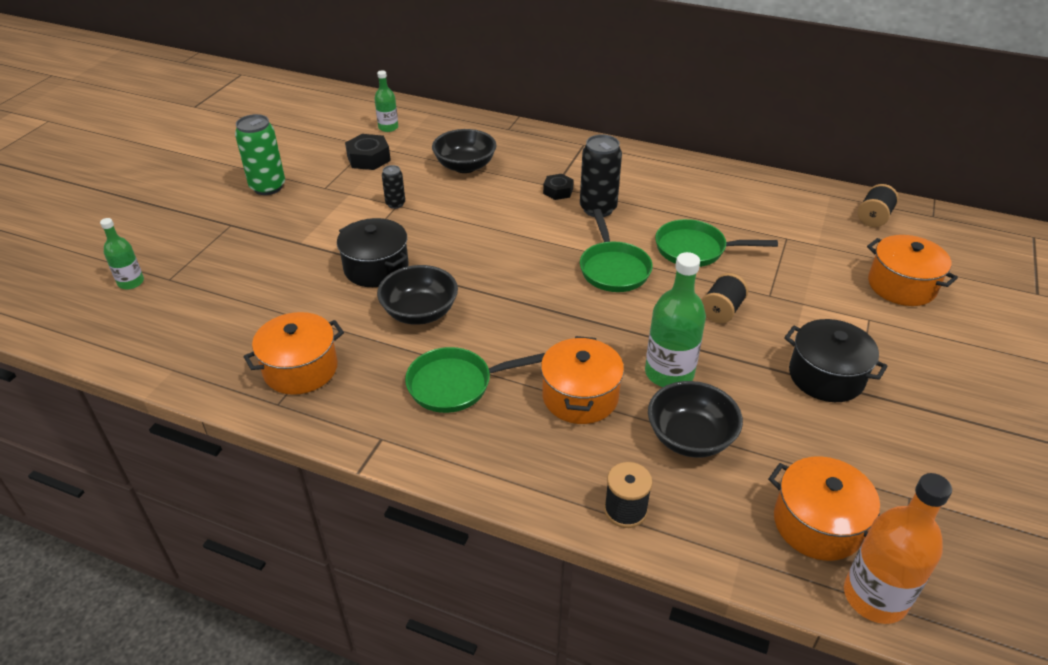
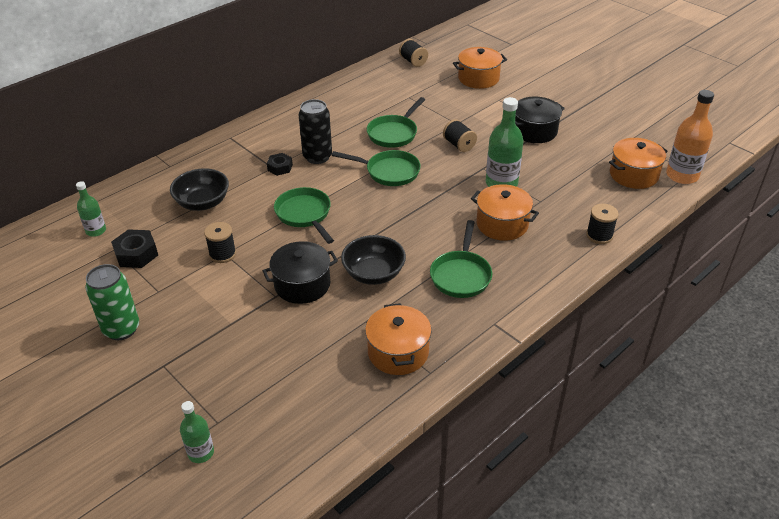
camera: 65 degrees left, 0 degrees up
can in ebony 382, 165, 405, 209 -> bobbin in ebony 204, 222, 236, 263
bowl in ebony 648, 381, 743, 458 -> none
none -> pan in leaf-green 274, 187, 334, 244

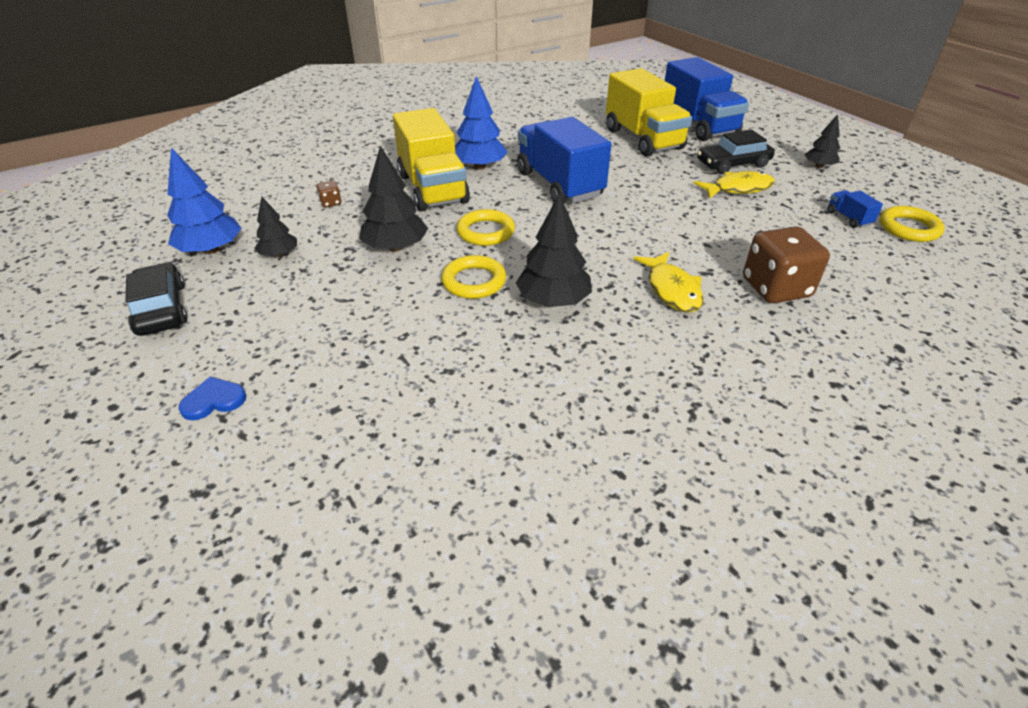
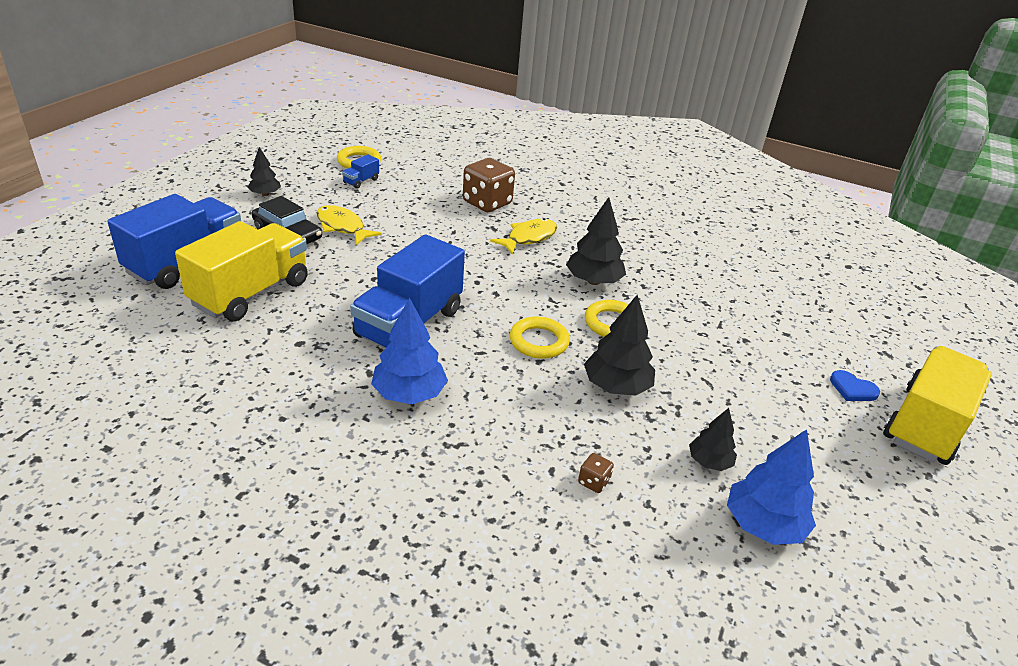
camera: 125 degrees left, 5 degrees down
car in ebony 125, 262, 188, 336 -> none
toy truck in bright yellow 393, 108, 470, 211 -> toy truck in bright yellow 883, 346, 992, 465, shifted

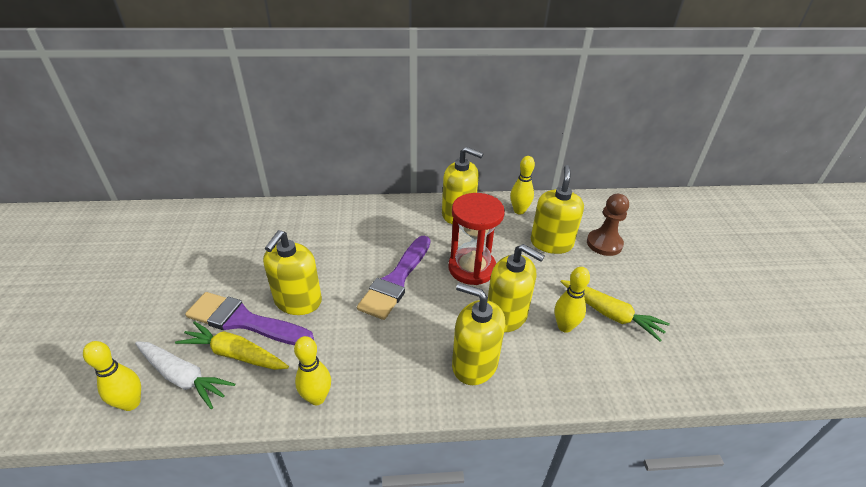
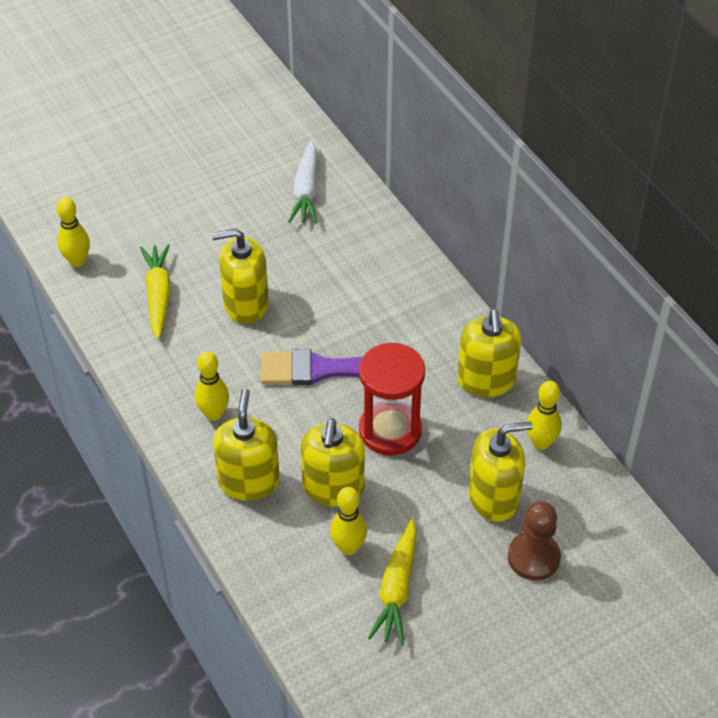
camera: 65 degrees right, 10 degrees up
carrot in pure white 135, 341, 235, 409 -> carrot in pure white 288, 140, 318, 223, shifted
paintbrush in violet 185, 292, 314, 346 -> none
skittle in bright yellow 294, 336, 331, 405 -> skittle in bright yellow 195, 351, 229, 421, shifted

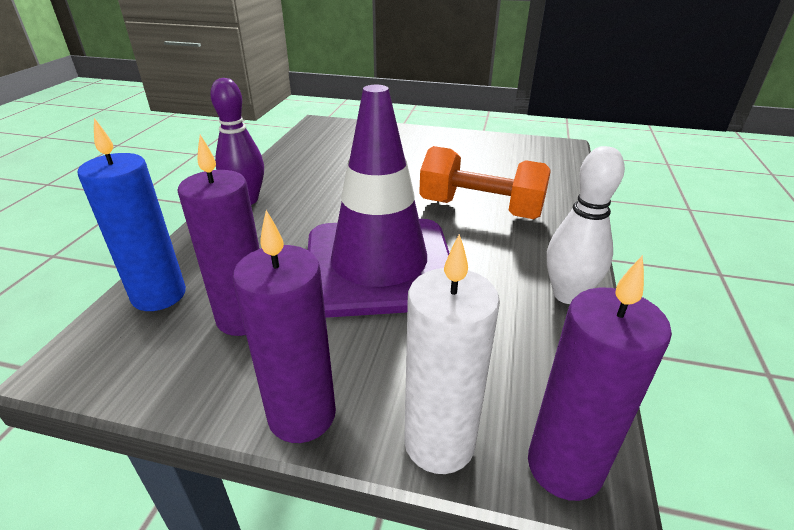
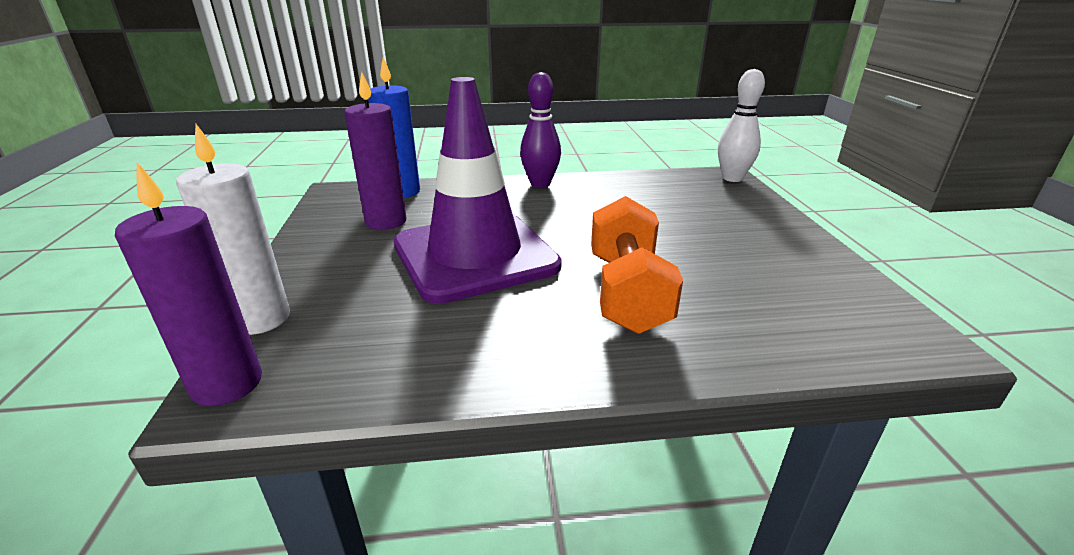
camera: 70 degrees right, 5 degrees down
candle in violet 233, 210, 336, 443 -> none
skittle in pure white 547, 146, 625, 304 -> skittle in pure white 718, 69, 765, 182, shifted

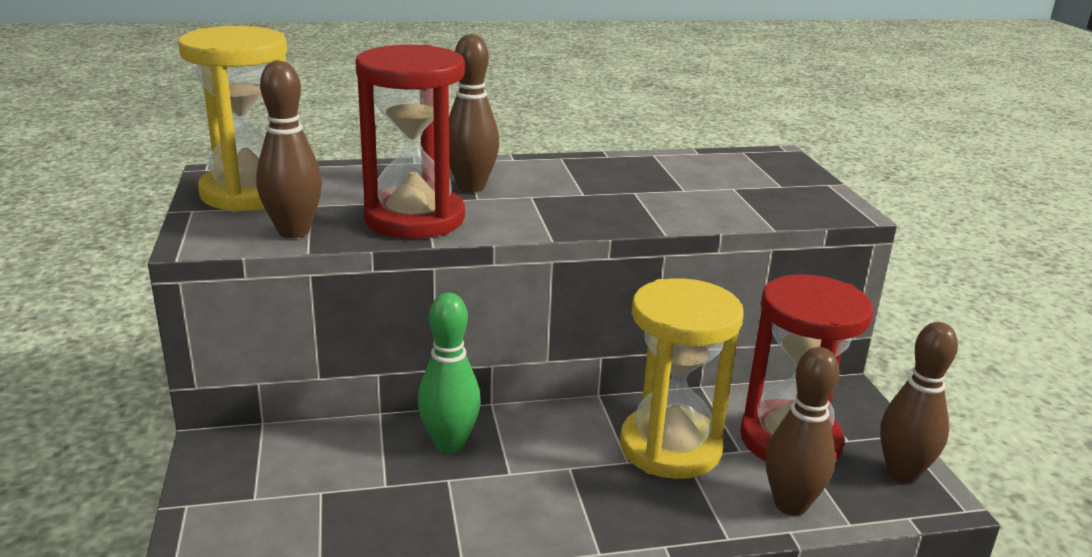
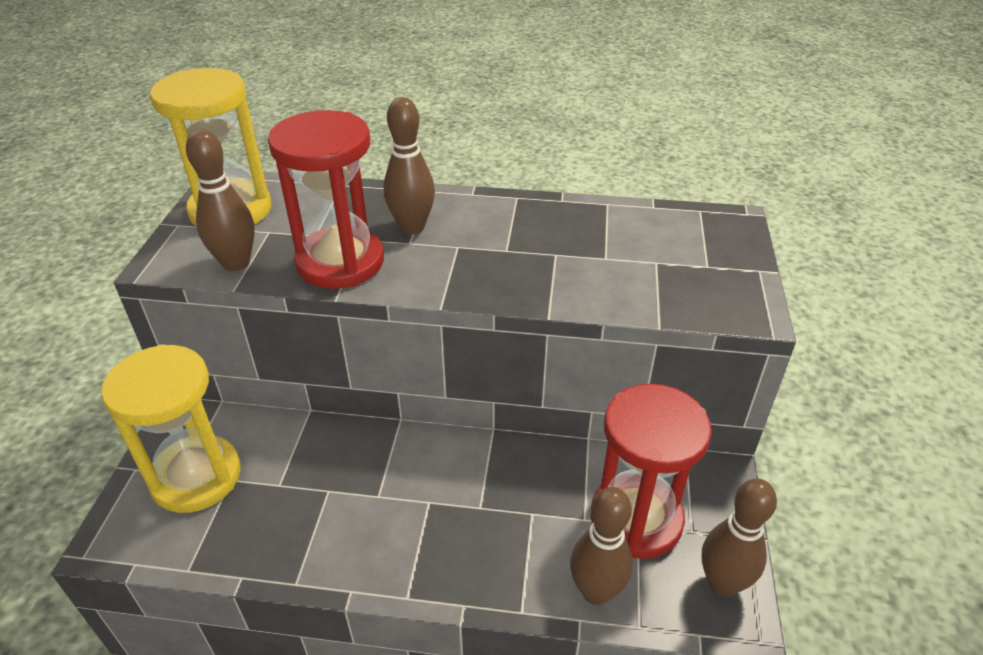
camera: 20 degrees right, 15 degrees up
skittle in leaf-green 418, 293, 481, 453 -> none
hourglass in bright yellow 620, 278, 744, 479 -> hourglass in bright yellow 101, 344, 241, 513, shifted

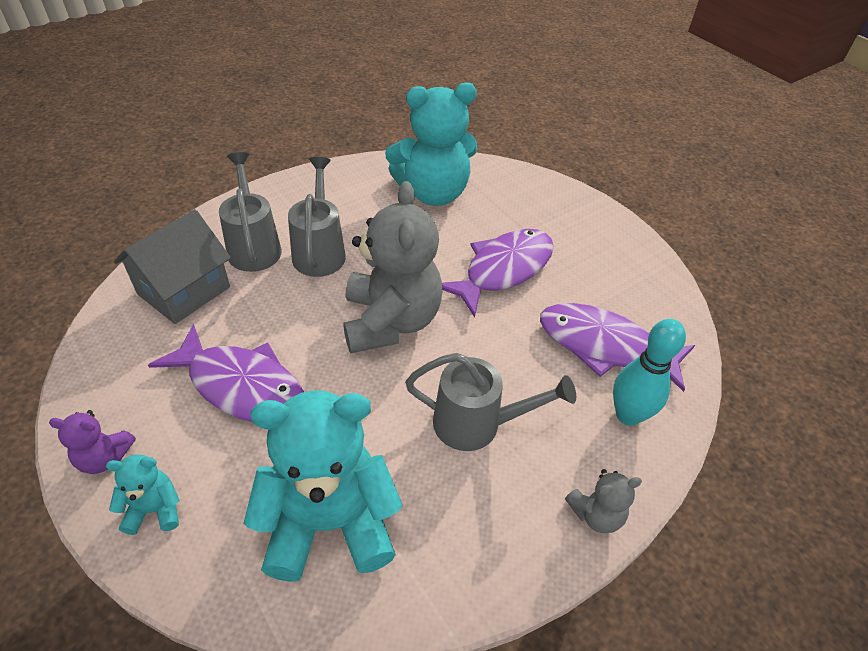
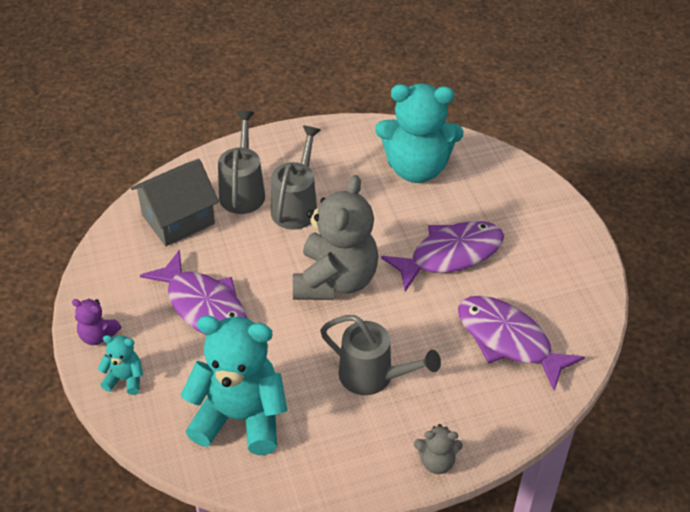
camera: 20 degrees right, 0 degrees up
skittle in turquoise 613, 319, 686, 426 -> none

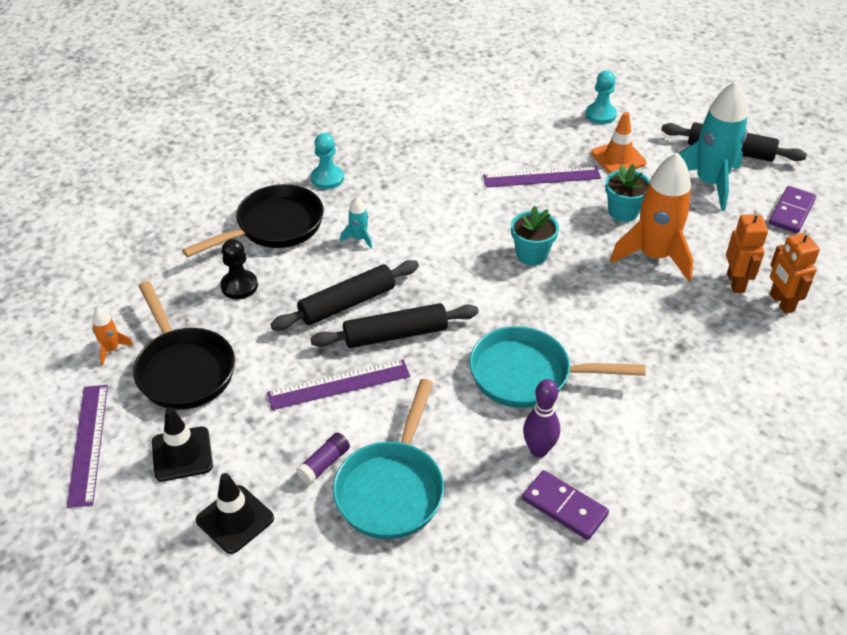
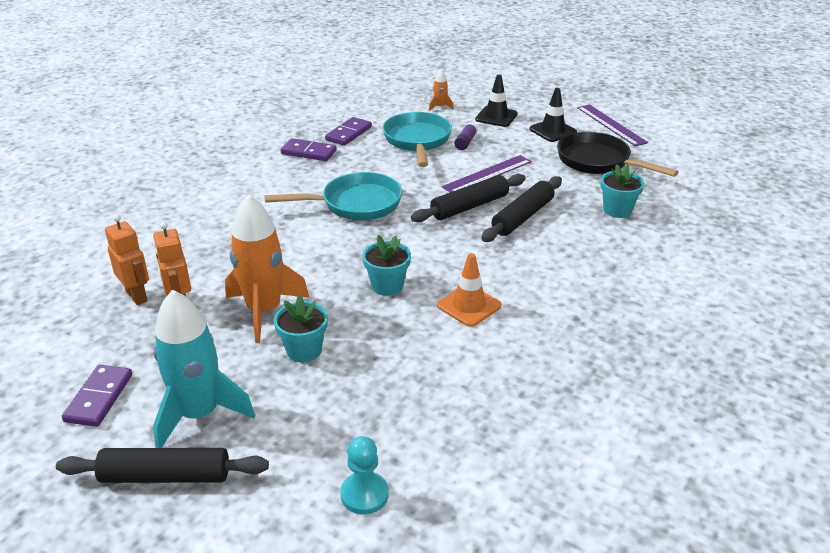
camera: 160 degrees right, 10 degrees down
toy rocket in orange 92, 308, 133, 366 -> toy rocket in orange 429, 70, 454, 111, shifted
pan in ebony 182, 184, 324, 257 -> none
pawn in ebony 220, 239, 258, 299 -> plant pot in turquoise 600, 164, 644, 218
pawn in turquoise 311, 133, 344, 189 -> none
toy rocket in turquoise 340, 197, 372, 249 -> none
measuring stick in violet 483, 166, 601, 187 -> none
skittle in violet 523, 379, 560, 457 -> none
road cone in orange 591, 112, 647, 174 -> road cone in orange 437, 253, 501, 327, shifted
none -> domino in violet 325, 117, 372, 146

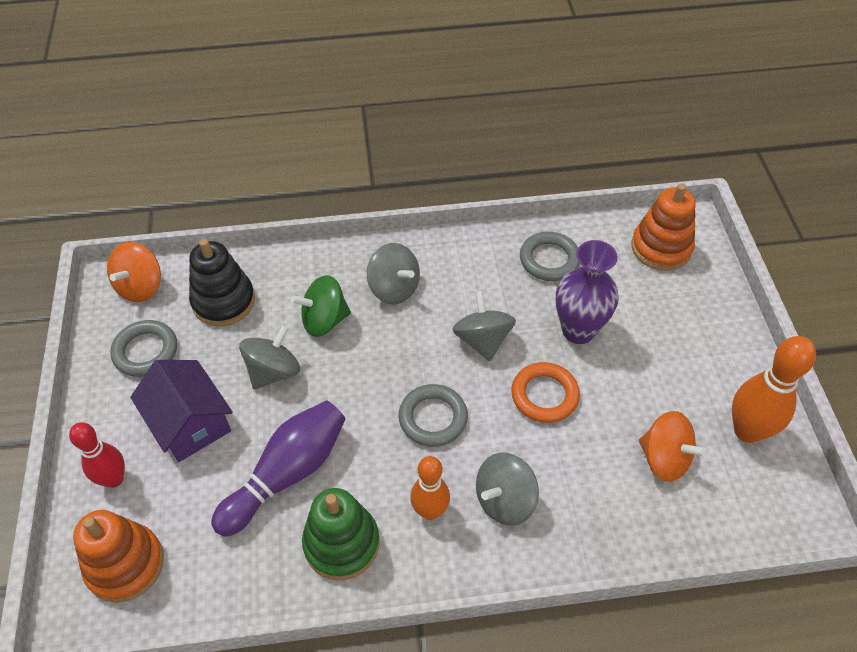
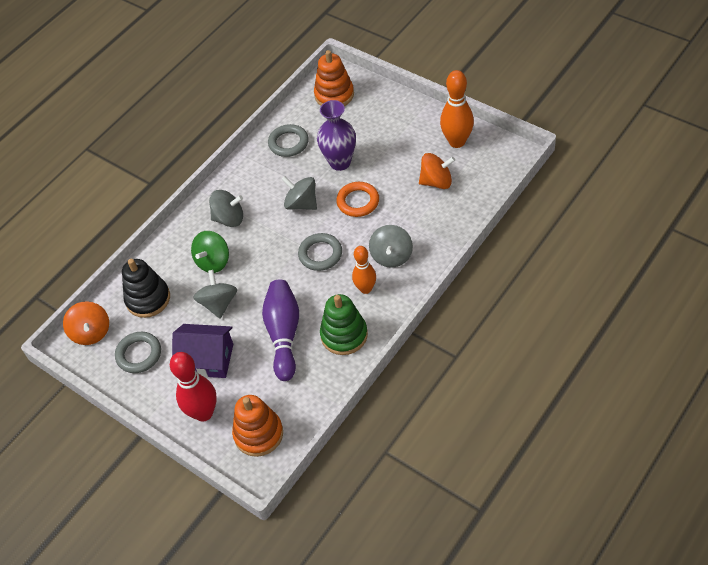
camera: 40 degrees left, 0 degrees up
skittle in crimson 69, 422, 125, 488 -> skittle in crimson 170, 352, 217, 422, x1.51

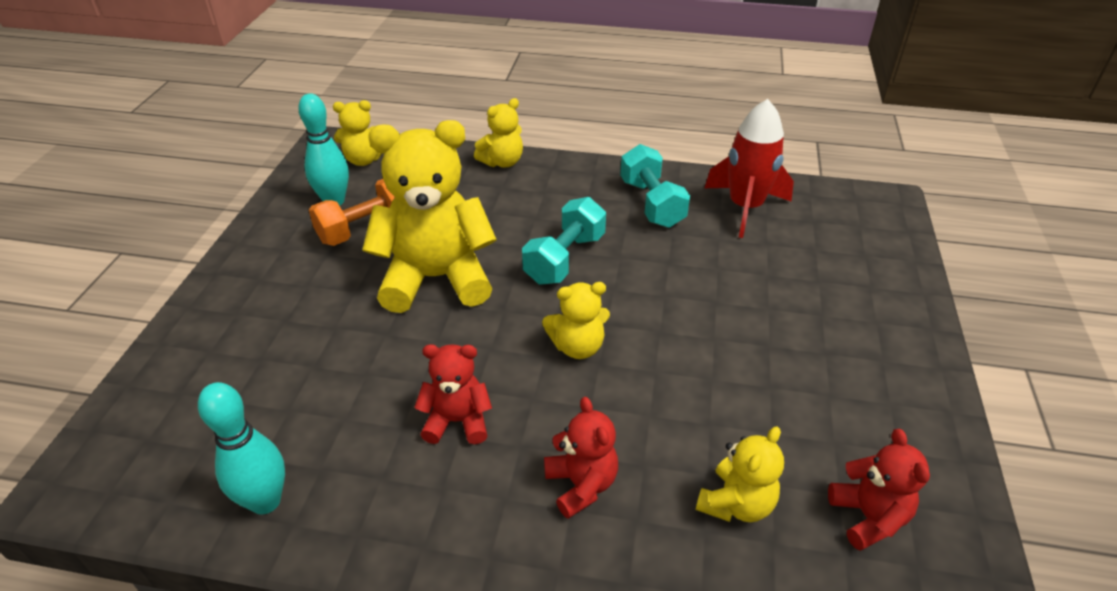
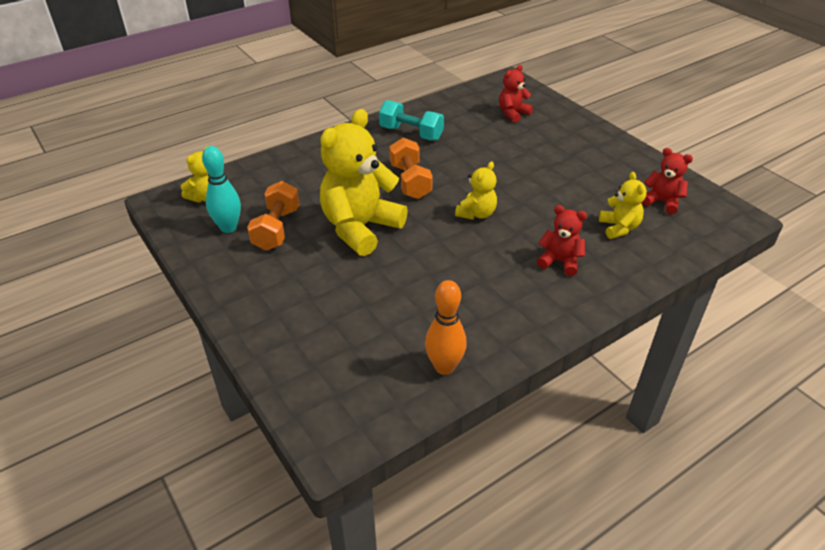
camera: 45 degrees left, 0 degrees up
skittle in turquoise 198, 382, 285, 514 -> skittle in orange 425, 280, 467, 375
teddy bear in crimson 414, 344, 492, 444 -> teddy bear in crimson 499, 65, 533, 123, shifted
teddy bear in bright yellow 474, 98, 523, 168 -> none
free weight in turquoise 522, 197, 606, 285 -> free weight in orange 389, 138, 433, 199
toy rocket in crimson 705, 99, 794, 238 -> none

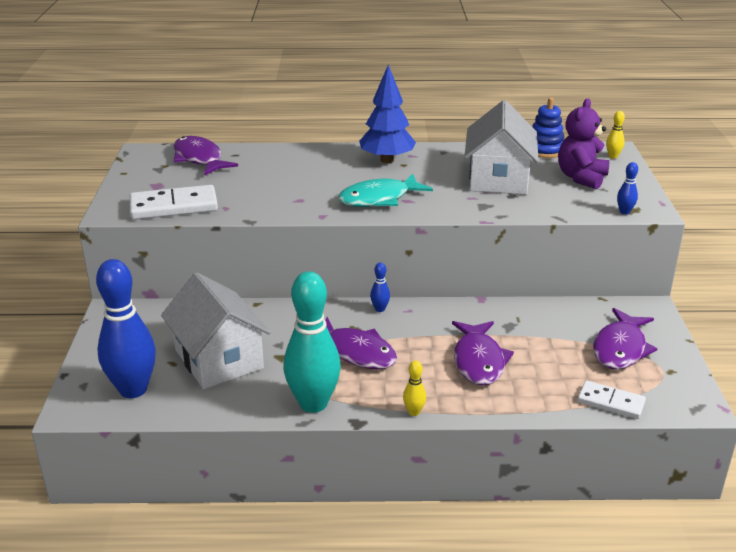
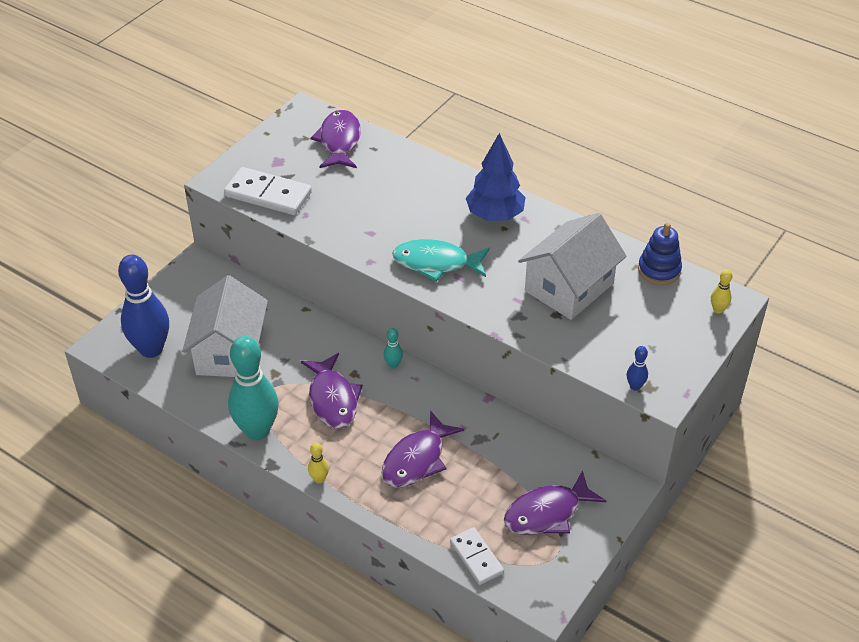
camera: 35 degrees right, 15 degrees up
skittle in blue 370, 262, 390, 312 -> skittle in turquoise 384, 328, 403, 369
teddy bear in violet 558, 99, 609, 189 -> none

